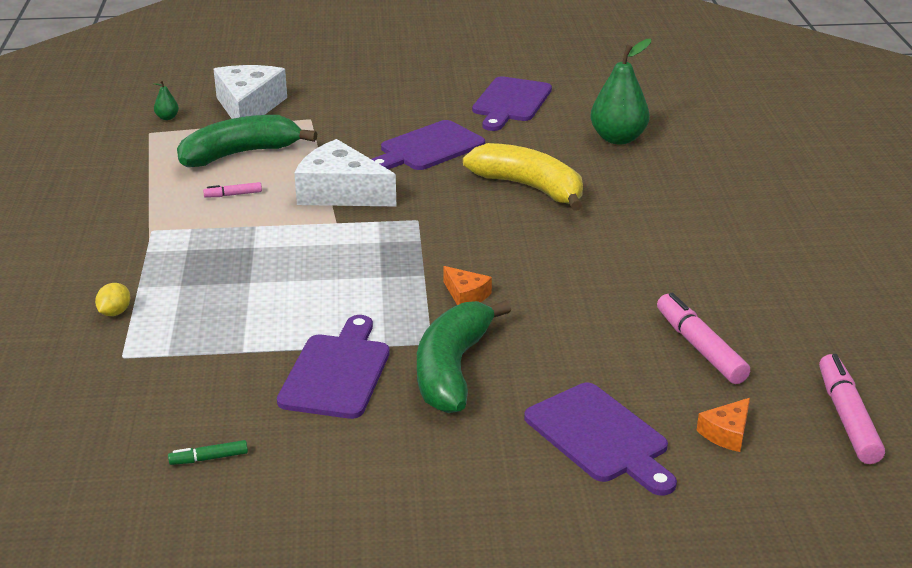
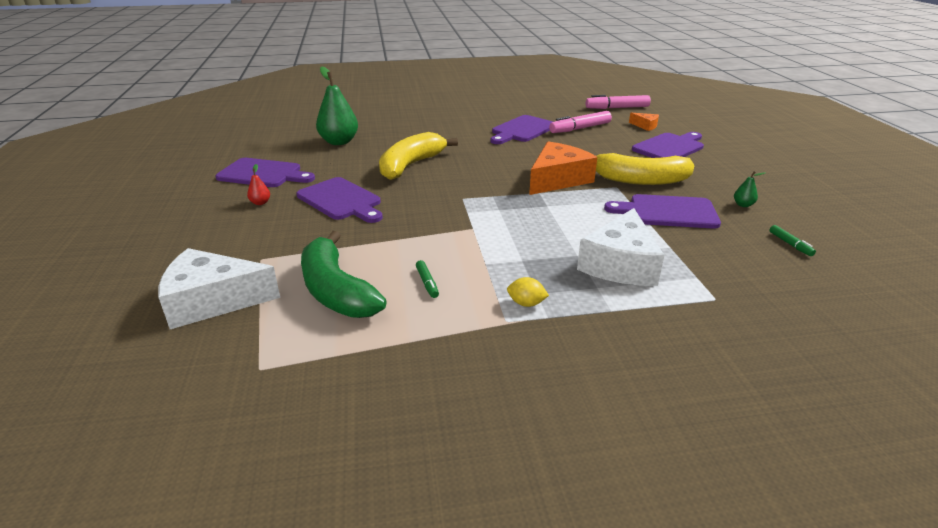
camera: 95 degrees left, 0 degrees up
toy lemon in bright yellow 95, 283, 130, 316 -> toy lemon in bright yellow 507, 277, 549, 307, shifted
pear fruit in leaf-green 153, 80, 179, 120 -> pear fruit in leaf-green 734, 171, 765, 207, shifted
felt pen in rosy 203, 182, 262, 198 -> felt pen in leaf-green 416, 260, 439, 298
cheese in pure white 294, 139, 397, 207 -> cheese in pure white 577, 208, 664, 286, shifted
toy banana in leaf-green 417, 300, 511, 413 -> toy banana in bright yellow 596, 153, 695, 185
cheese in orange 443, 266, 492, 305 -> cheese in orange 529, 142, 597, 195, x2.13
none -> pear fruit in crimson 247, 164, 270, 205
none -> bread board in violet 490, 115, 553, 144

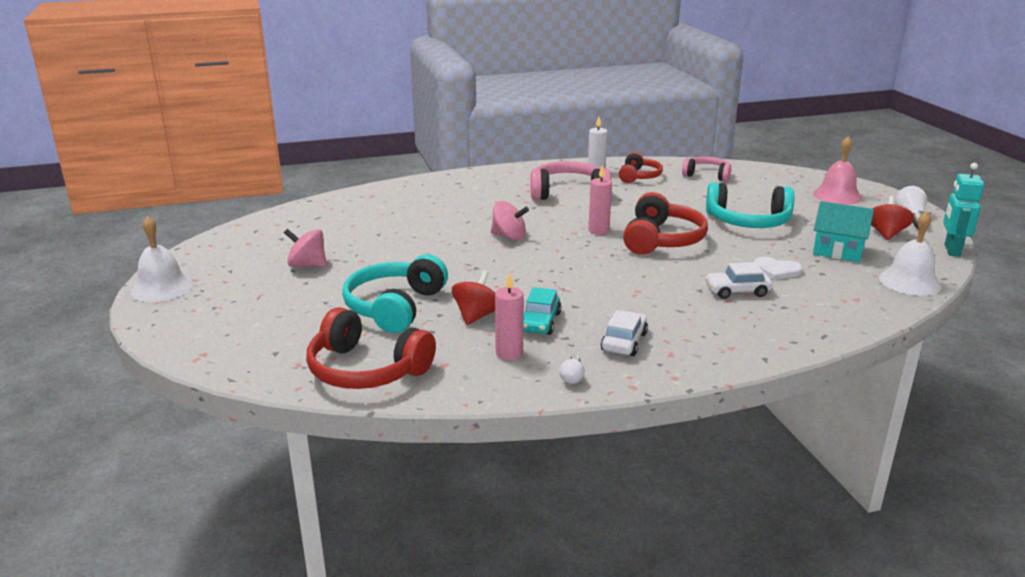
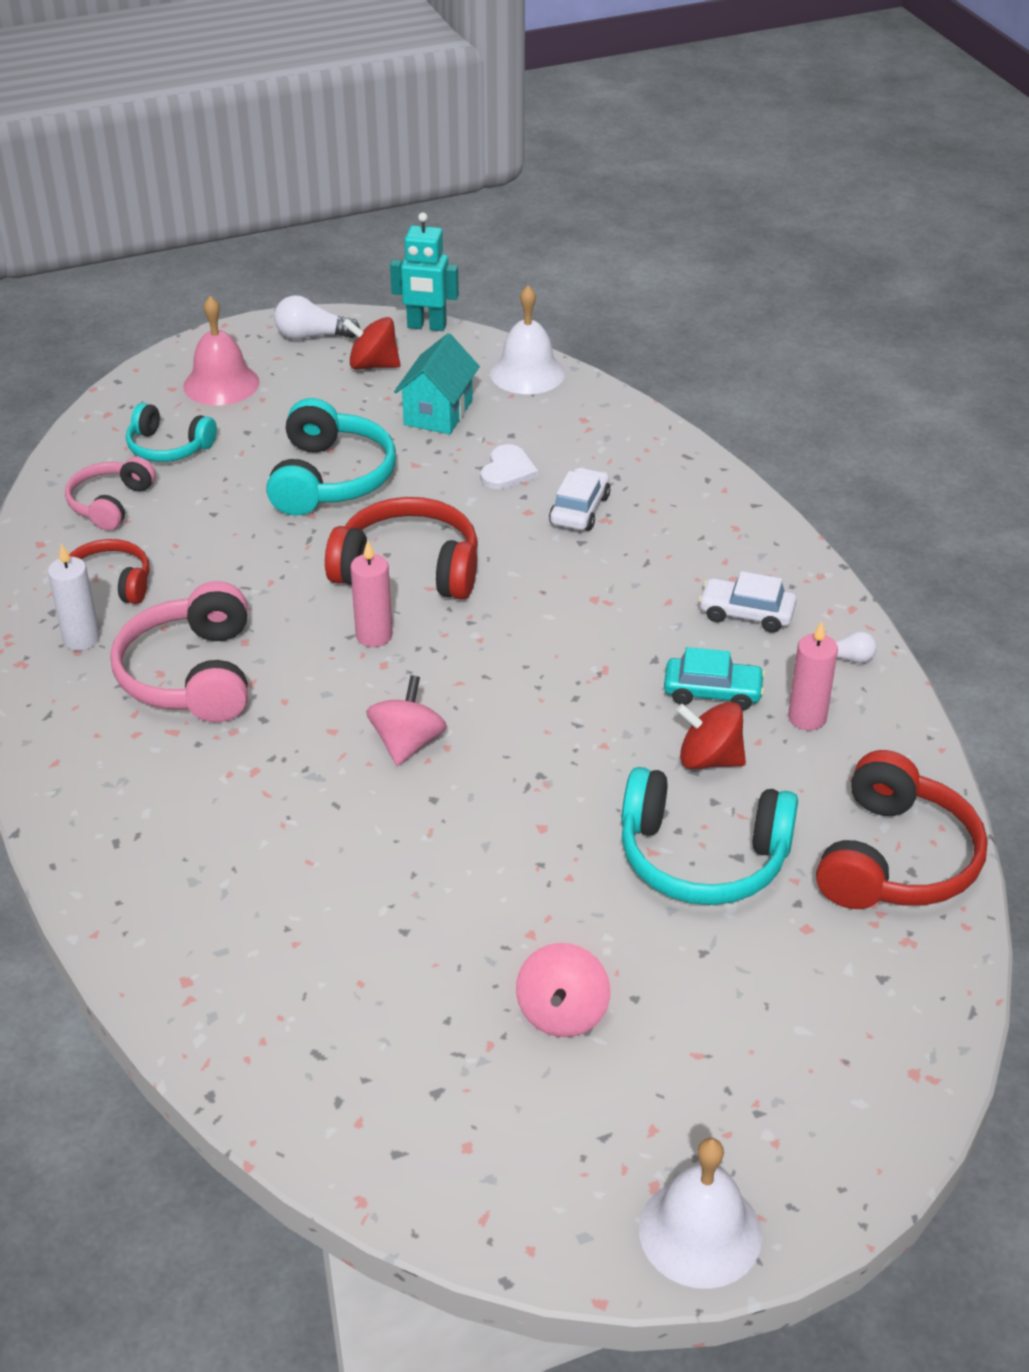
camera: 95 degrees left, 15 degrees up
car in pure white 705, 262, 773, 299 -> car in pure white 549, 467, 610, 531, 150 degrees counterclockwise
none -> over-ear headphones in turquoise 126, 403, 217, 462

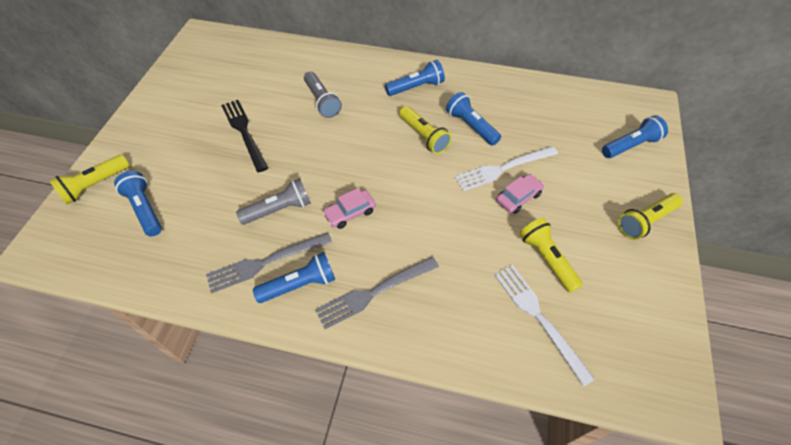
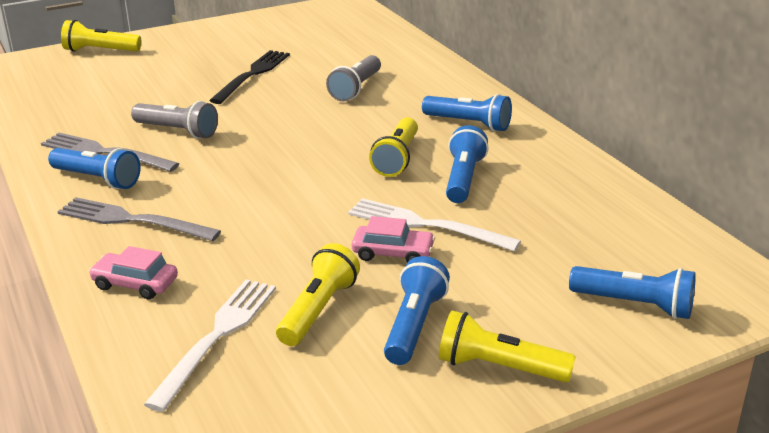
camera: 50 degrees right, 25 degrees down
flashlight in blue 114, 171, 162, 237 -> flashlight in blue 384, 256, 450, 365, shifted
car in rosy 322, 188, 376, 229 -> car in rosy 89, 246, 178, 299, shifted

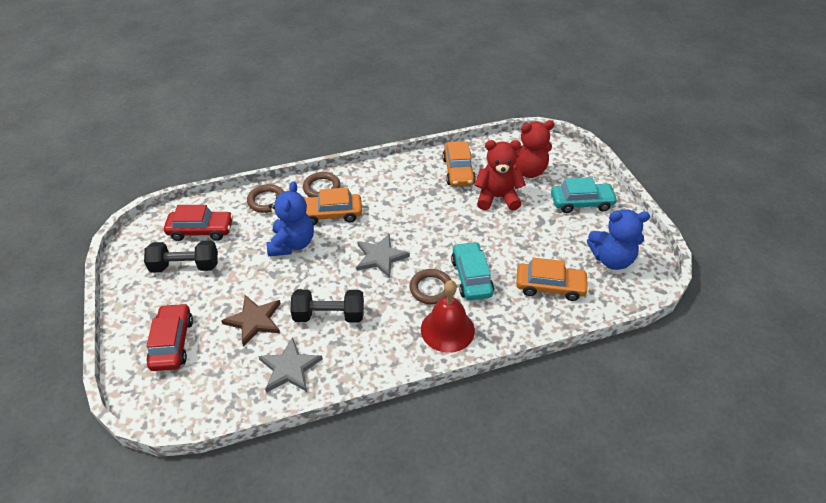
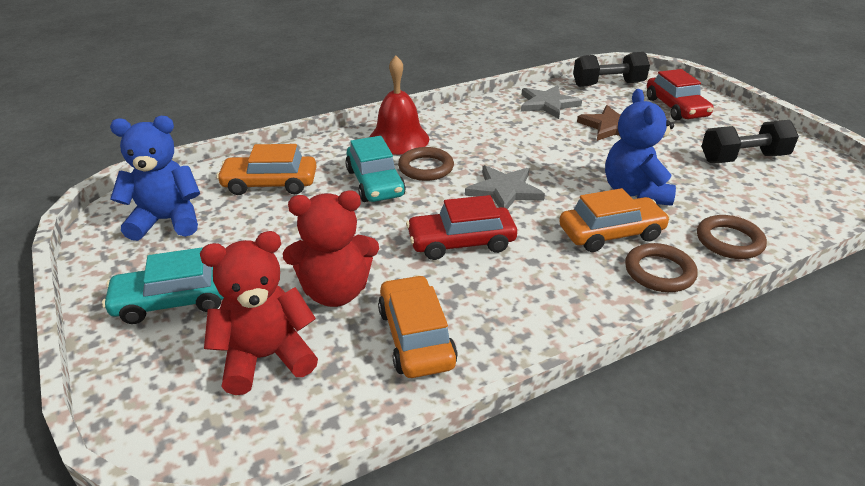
camera: 170 degrees right, 10 degrees down
car in crimson 164, 205, 233, 241 -> car in crimson 406, 195, 517, 260, shifted
free weight in ebony 290, 289, 364, 323 -> free weight in ebony 573, 52, 650, 87, shifted

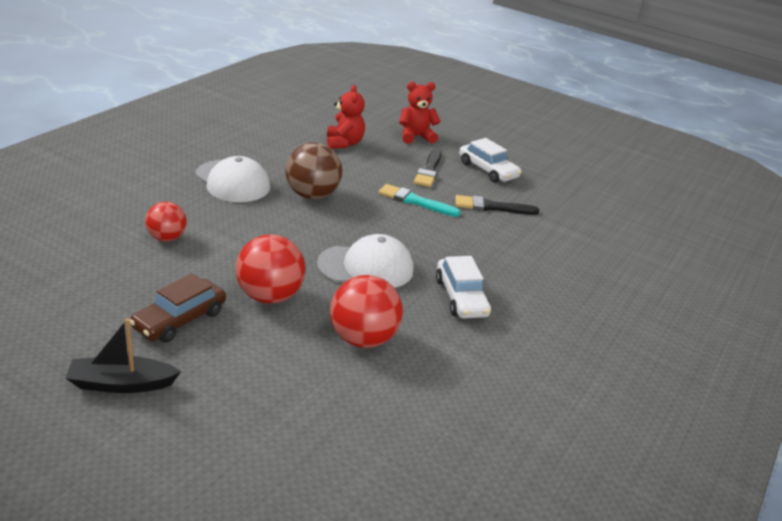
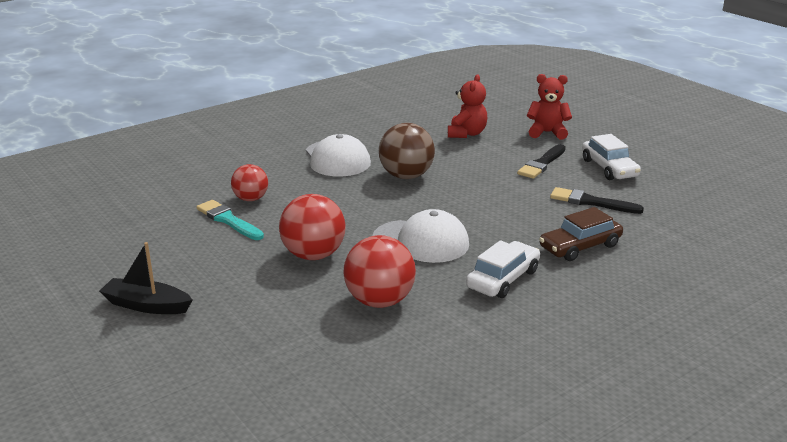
camera: 25 degrees right, 5 degrees down
car in brown 130, 273, 226, 343 -> car in brown 539, 207, 623, 261, shifted
paintbrush in turquoise 378, 184, 461, 217 -> paintbrush in turquoise 196, 200, 264, 240, shifted
car in pure white 436, 256, 491, 319 -> car in pure white 466, 240, 540, 298, 150 degrees counterclockwise

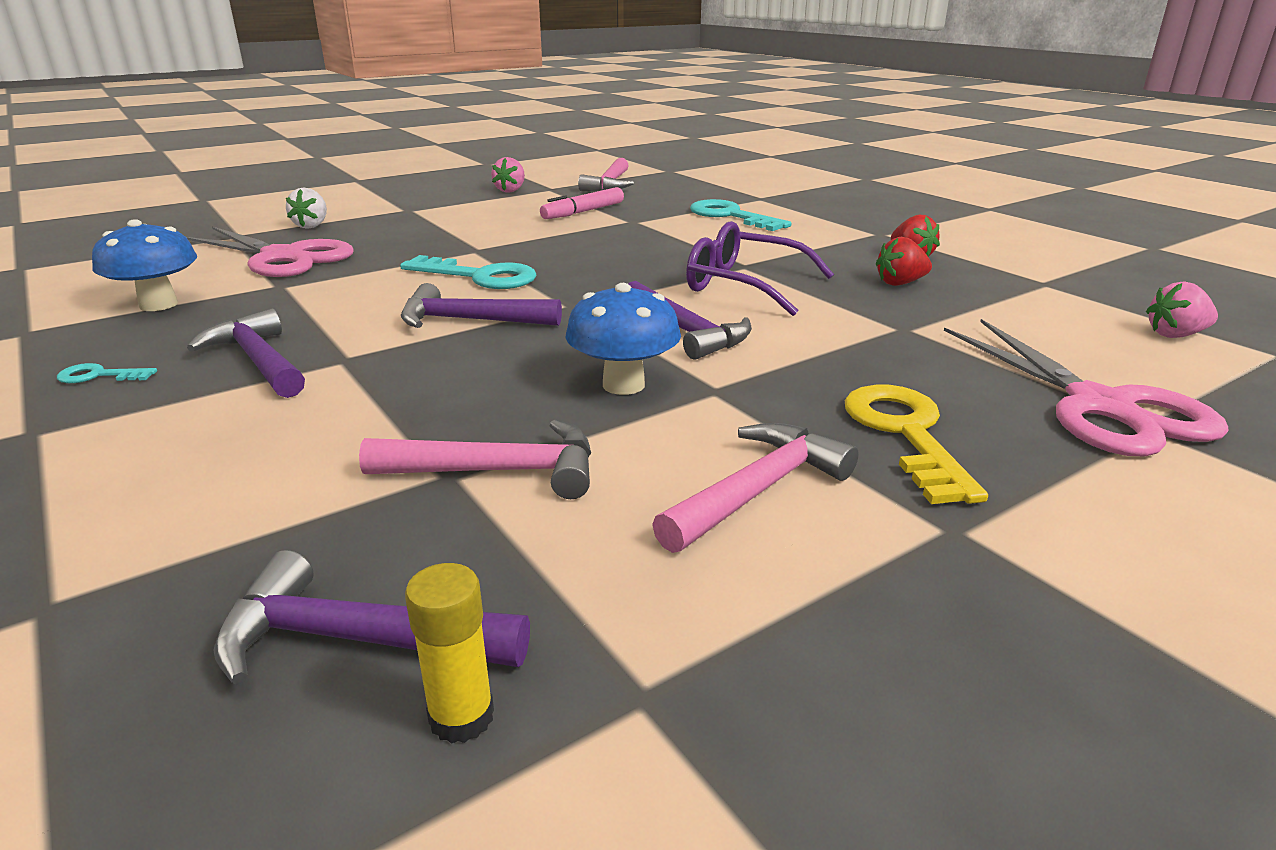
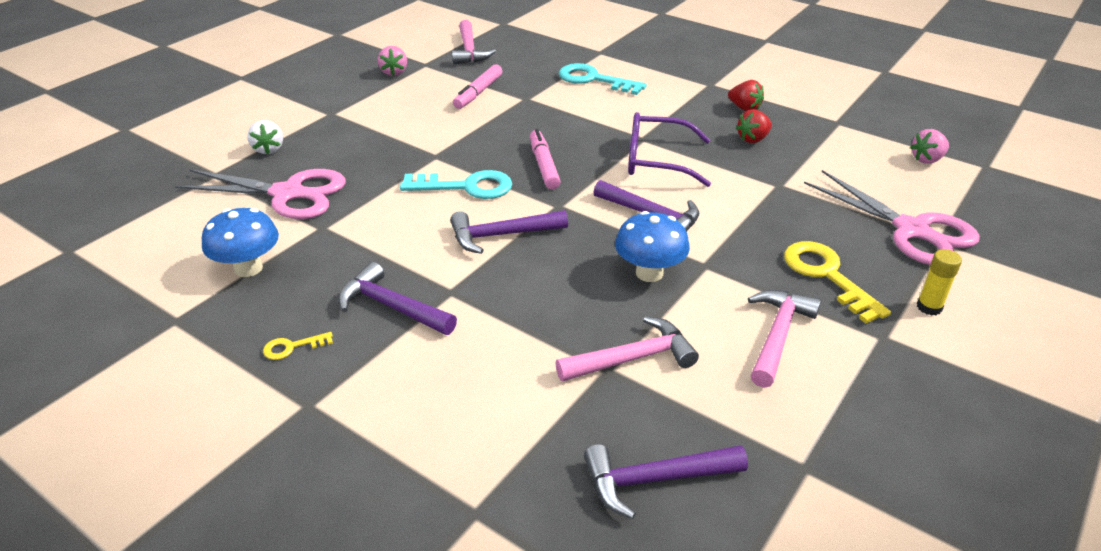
camera: 20 degrees left, 10 degrees up
door key in turquoise 57, 363, 157, 383 -> door key in bright yellow 263, 332, 333, 360
glue in bright yellow 405, 563, 494, 744 -> glue in bright yellow 917, 249, 962, 316, shifted
none -> felt pen in rosy 530, 129, 560, 189

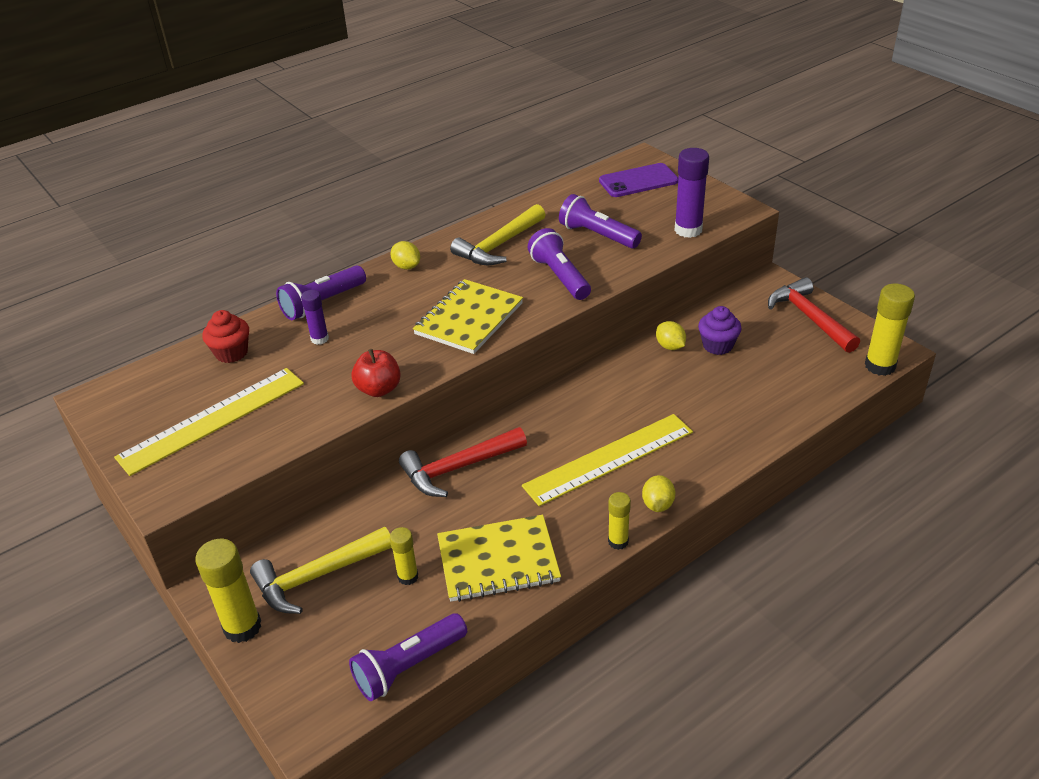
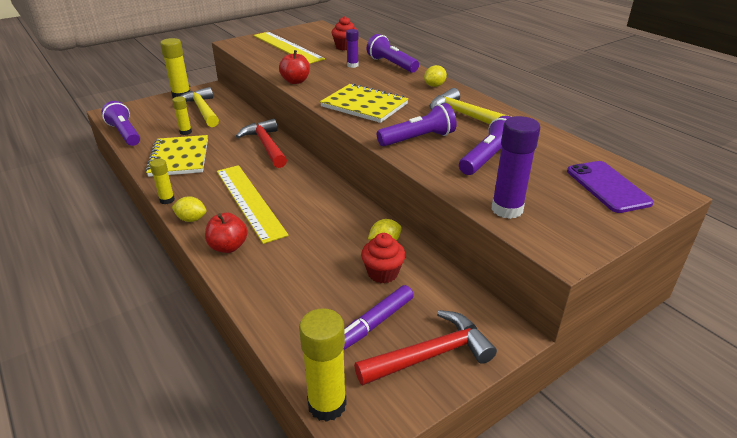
camera: 90 degrees right, 5 degrees down
fairy cake in violet 698, 306, 742, 355 -> fairy cake in crimson 361, 233, 406, 283
none -> toy apple in crimson 205, 213, 248, 253
none -> felt pen in violet 343, 285, 414, 350

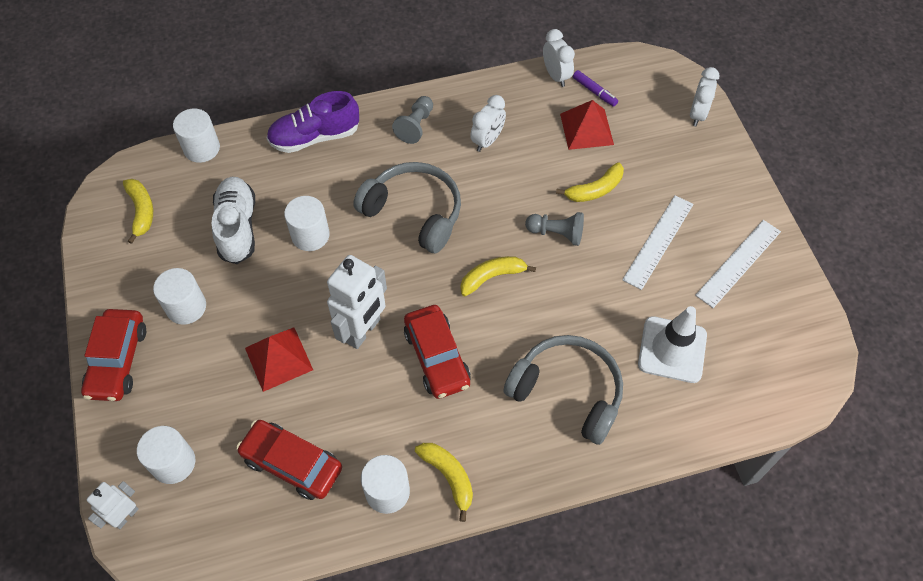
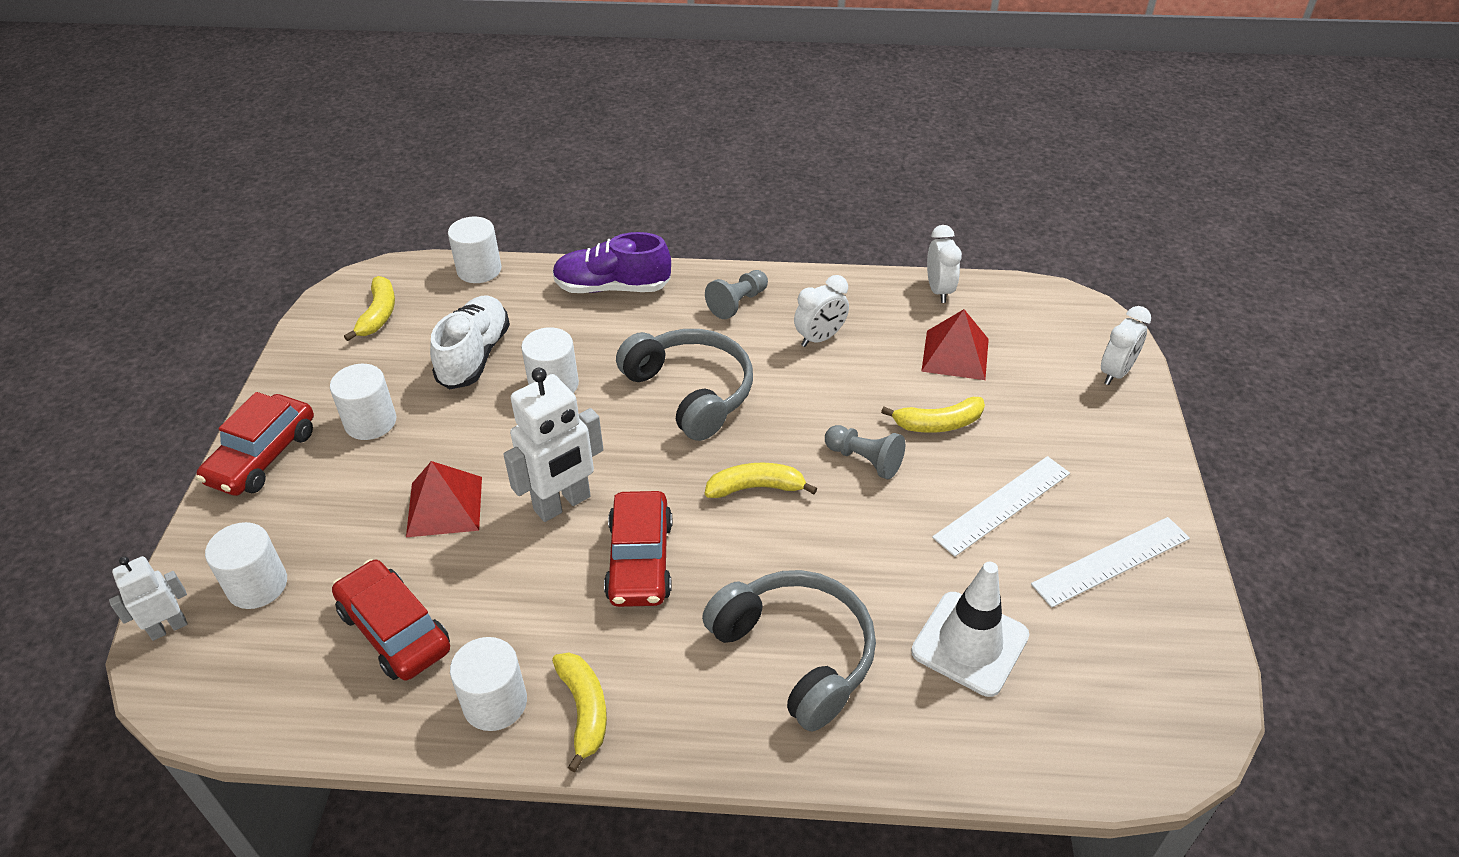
camera: 20 degrees right, 15 degrees down
felt pen in violet 573, 70, 618, 107 -> none

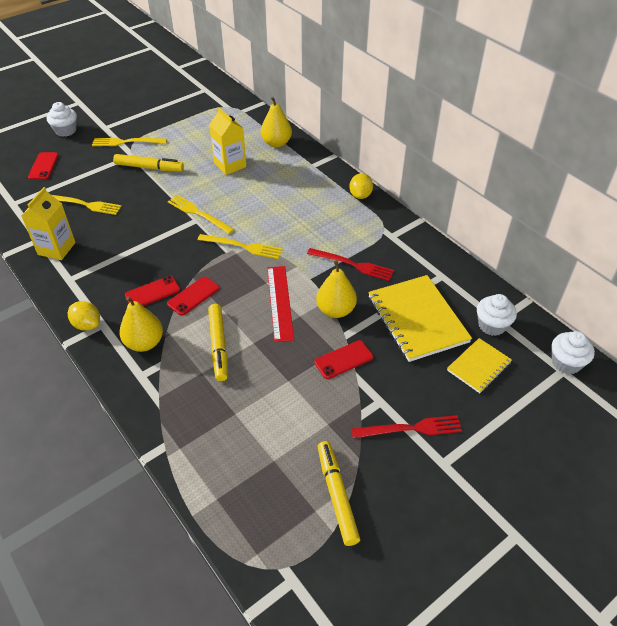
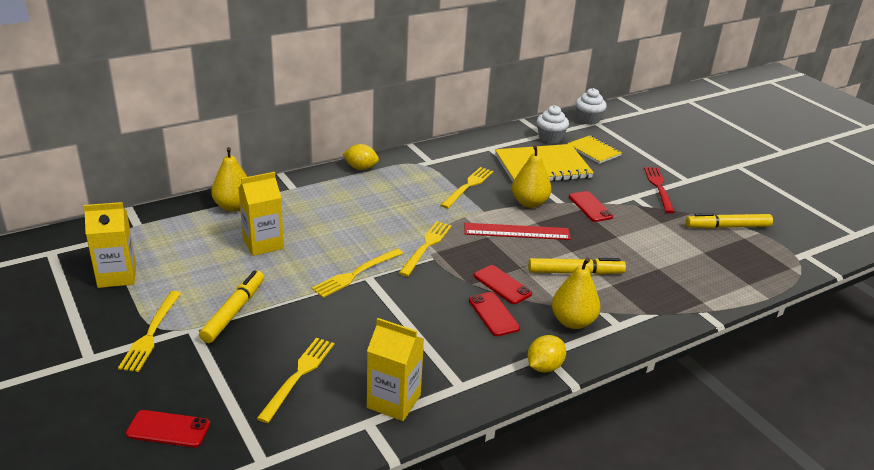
camera: 85 degrees left, 15 degrees down
fairy cake in pure white 47, 102, 77, 137 -> none
table fork in crimson 307, 248, 394, 281 -> table fork in bright yellow 440, 167, 493, 209
none -> carton in bright yellow 84, 202, 136, 288

